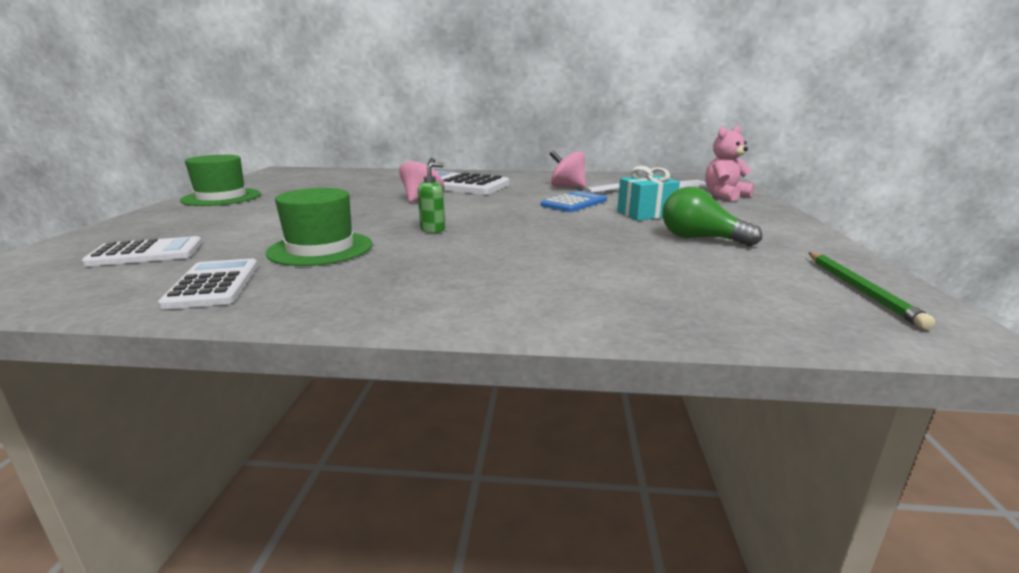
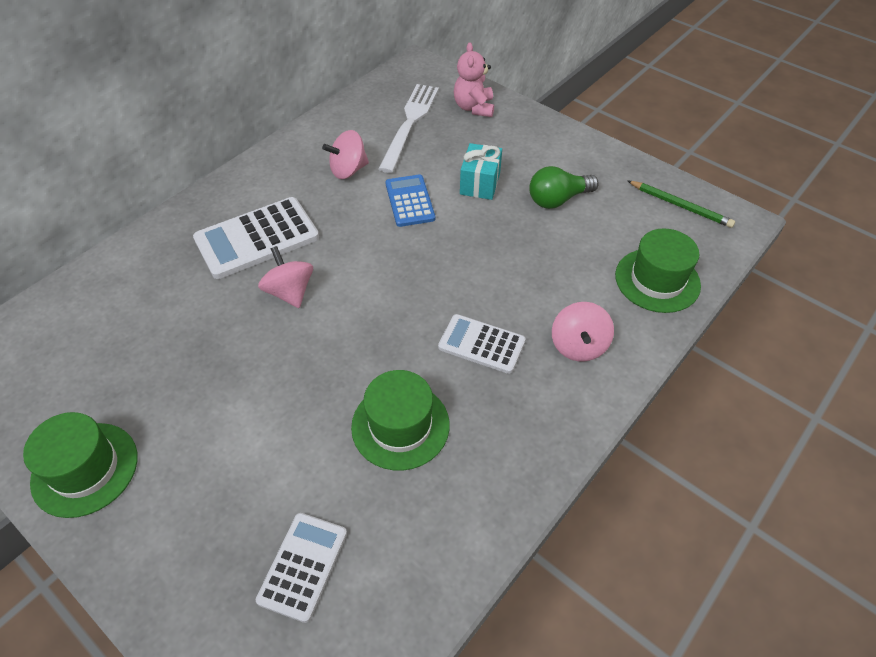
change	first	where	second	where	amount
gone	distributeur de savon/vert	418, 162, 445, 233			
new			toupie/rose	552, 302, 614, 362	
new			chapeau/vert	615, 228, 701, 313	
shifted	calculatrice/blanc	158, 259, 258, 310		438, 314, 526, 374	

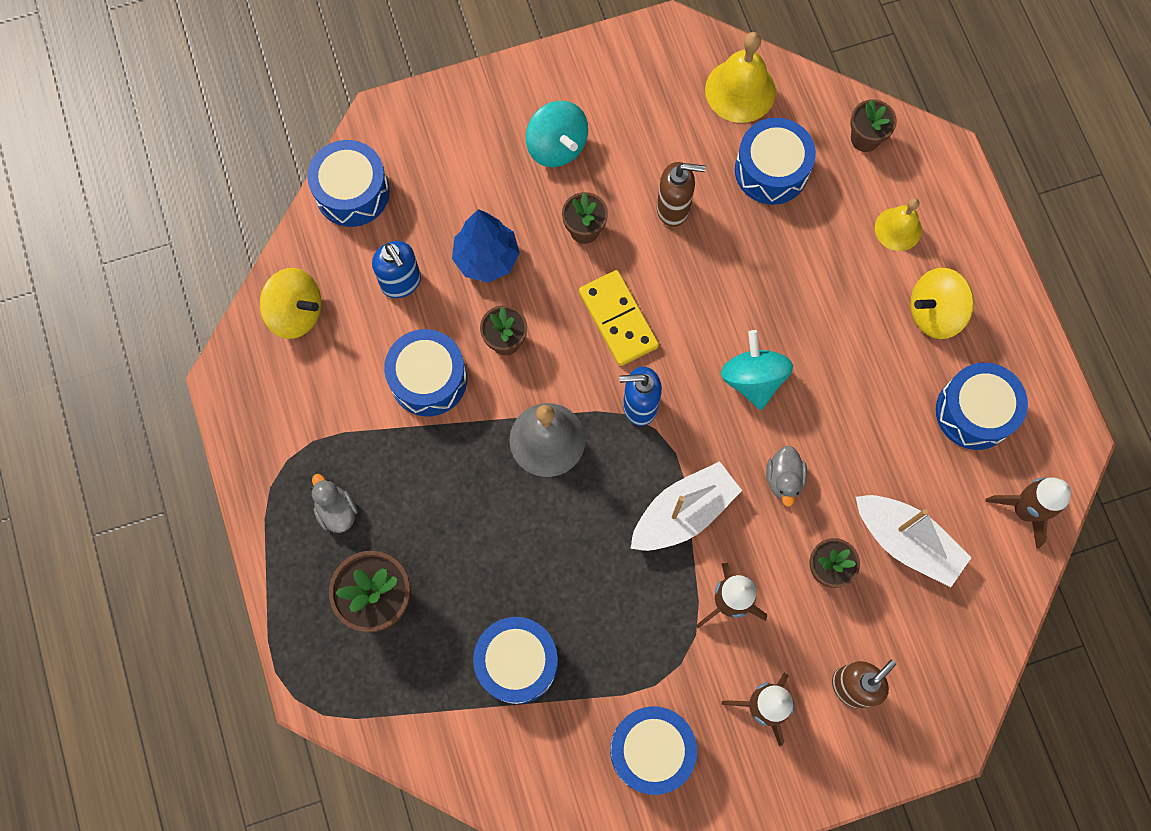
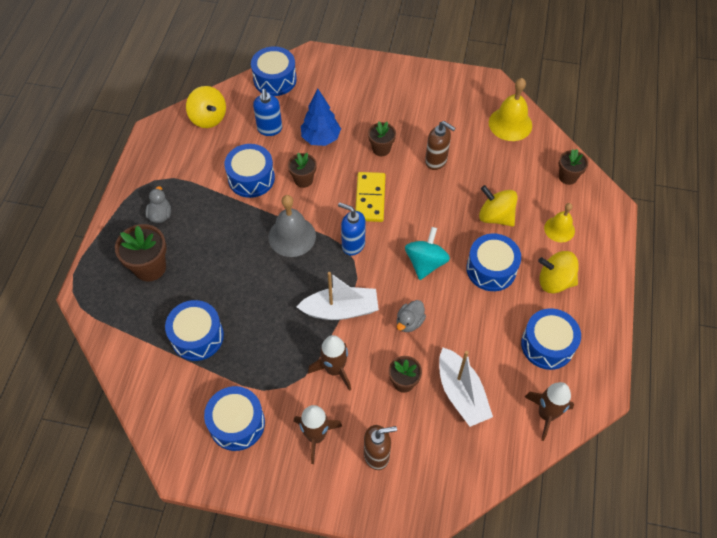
change	first	where	second	where	amount
gone	toupie/turquoise	526, 101, 588, 167			
new			toupie/jaune	479, 185, 518, 227	
shifted	tambour/bleu	735, 118, 816, 205		466, 234, 521, 291	

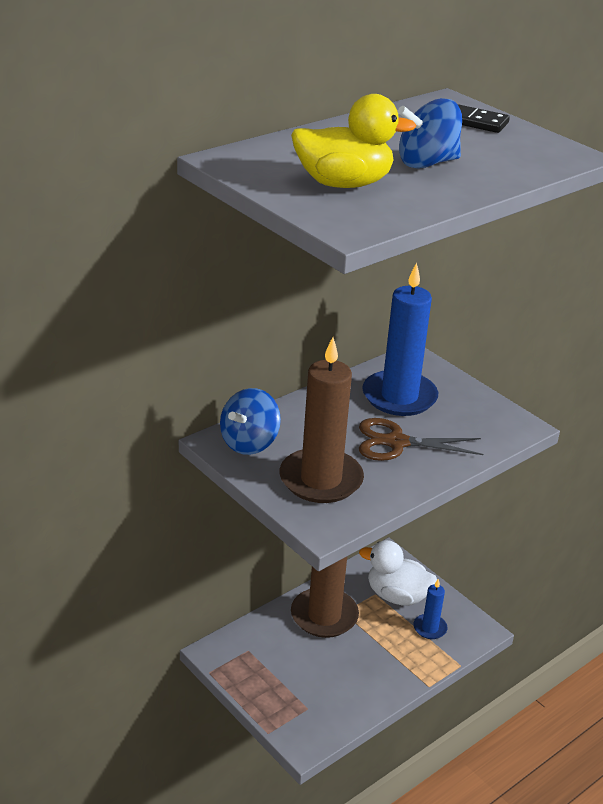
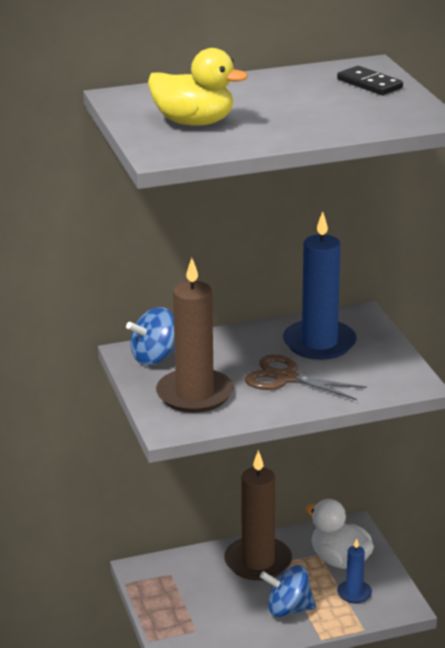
change	first	where	second	where	amount
shifted	toupie/bleu	398, 98, 462, 169		260, 565, 316, 617	

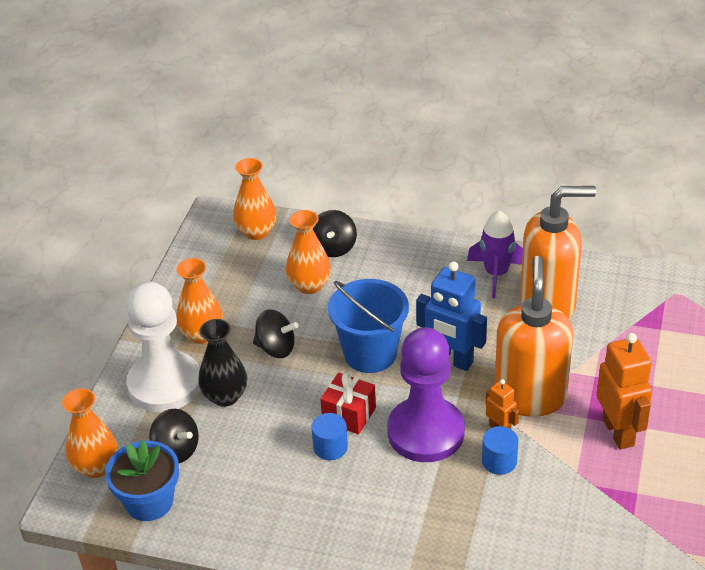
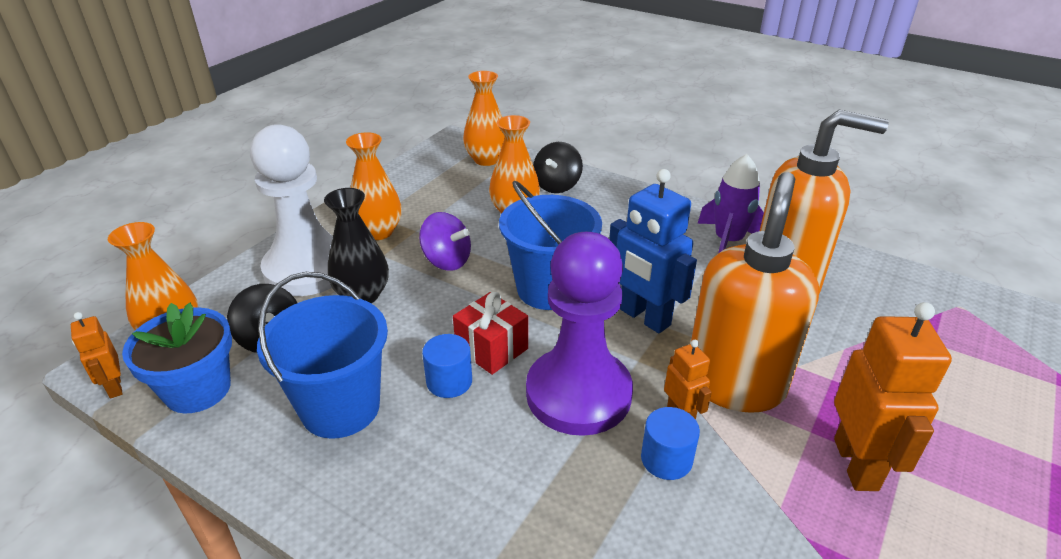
change	first	where	second	where	amount
new			robot/orange	71, 312, 123, 398	
new			seau/bleu	257, 272, 388, 439	
repainted	toupie/noir	253, 309, 298, 358	toupie/violet	419, 212, 471, 271	

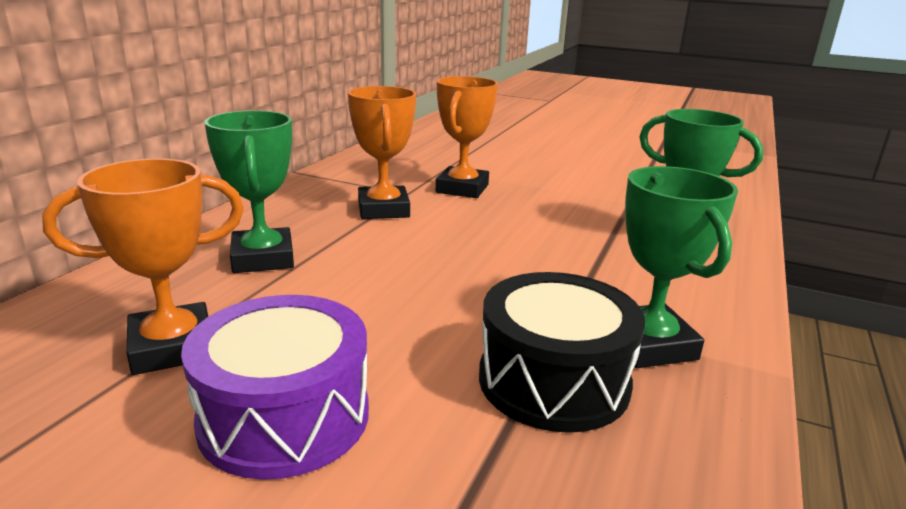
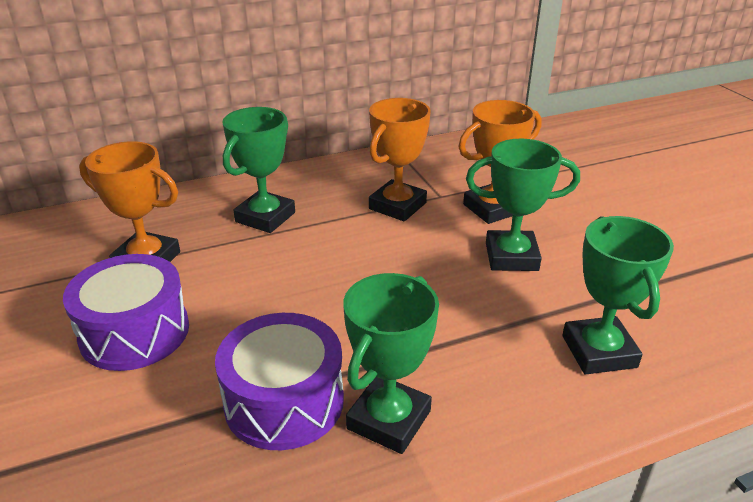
change	first	where	second	where	amount
new			trophée/vert	466, 139, 580, 271	
repainted	tambour/noir	479, 272, 645, 433	tambour/violet	215, 313, 344, 450	

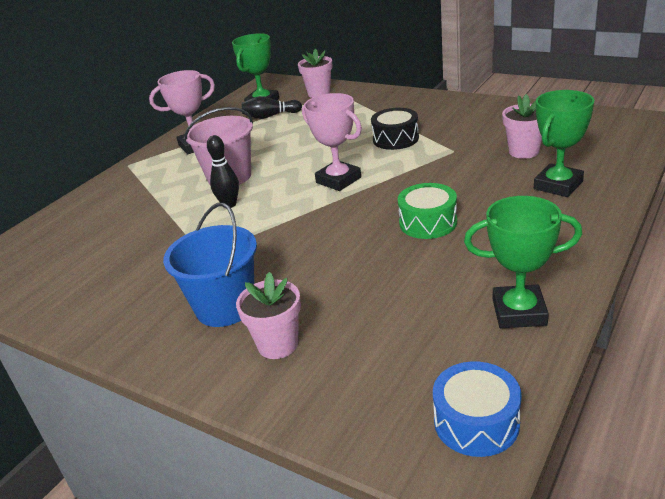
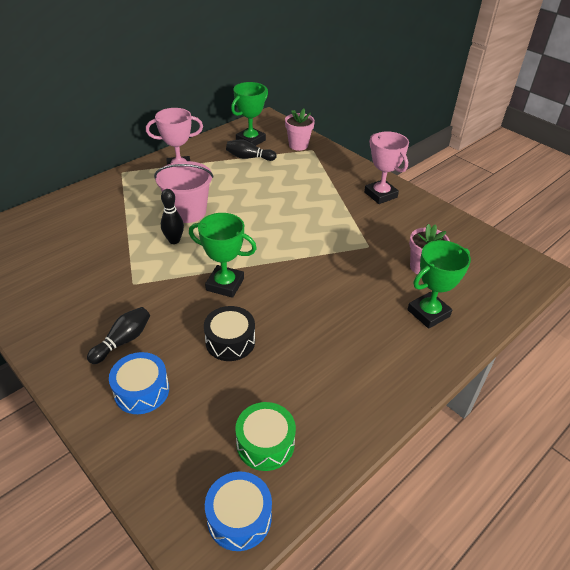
change	first	where	second	where	amount
shifted	trophée/rose	302, 93, 362, 191		364, 131, 409, 204	
shifted	tambour/noir	371, 108, 419, 150		204, 306, 255, 361	
shifted	tambour/vert	398, 183, 457, 239		235, 402, 296, 471	
shifted	trophée/vert	464, 196, 582, 328		189, 213, 257, 298	
swapped	seau/bleu	163, 203, 257, 327	quille/noir	87, 307, 150, 364	
swapped	pot de fleurs/rose	236, 272, 301, 359	tambour/bleu	109, 352, 169, 414	

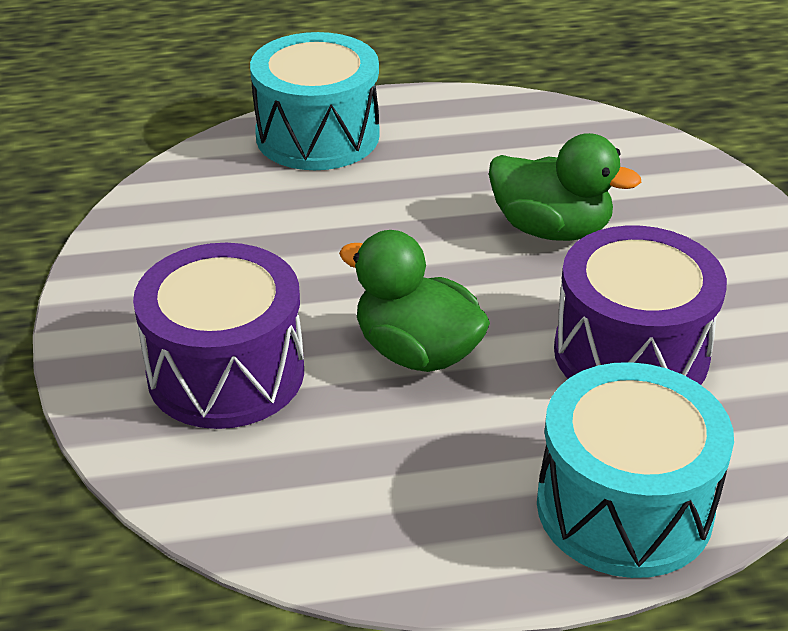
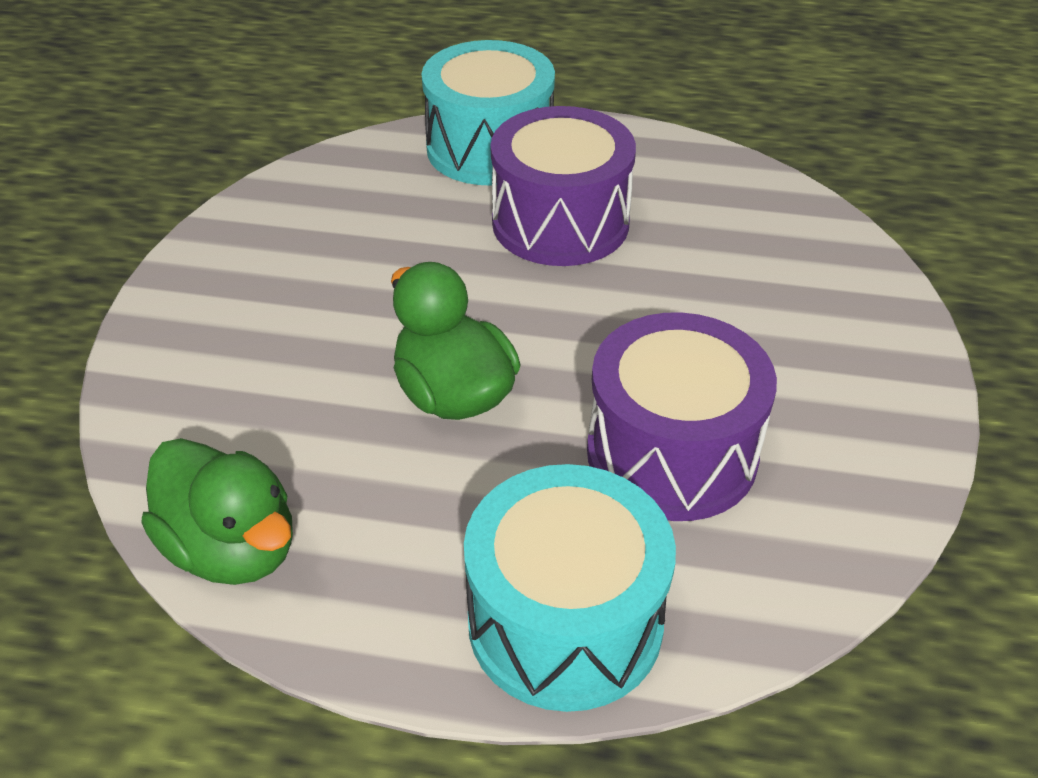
change	first	where	second	where	amount
shifted	tambour/violet	133, 243, 304, 429		491, 106, 636, 266	
shifted	canard/vert	489, 133, 641, 241		142, 438, 293, 585	

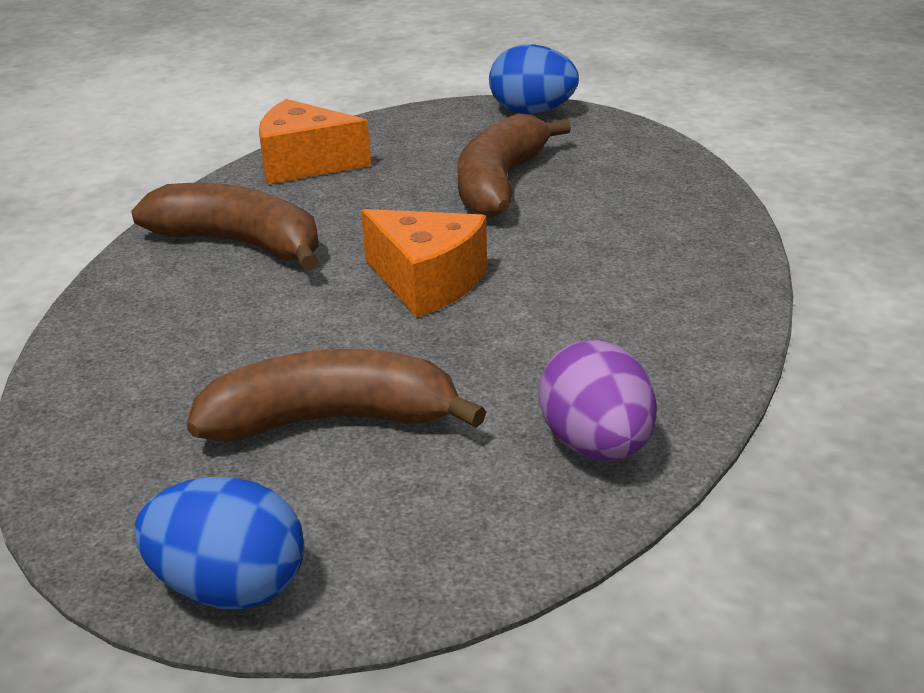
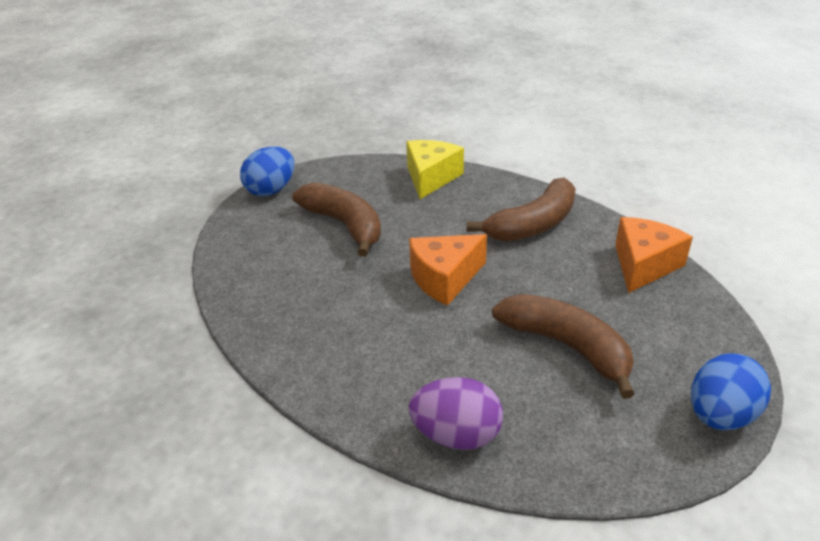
change	first	where	second	where	amount
new			fromage/jaune	406, 140, 464, 199	
shifted	œuf/violet	538, 340, 657, 460		409, 377, 503, 450	
rotated	banane/marron	187, 349, 486, 442		292, 182, 381, 257	60 degrees counterclockwise

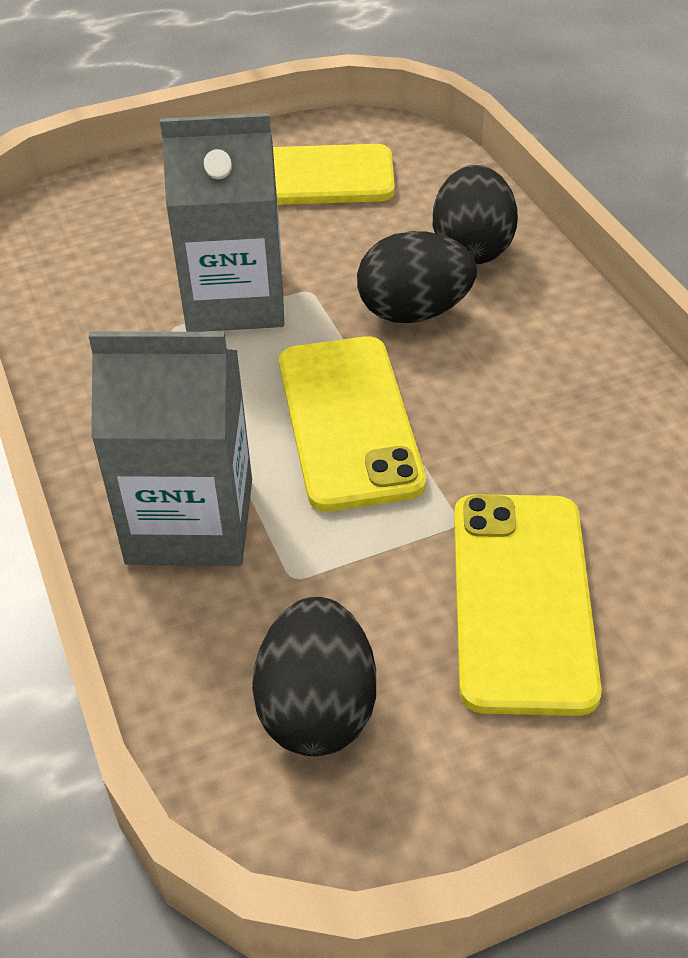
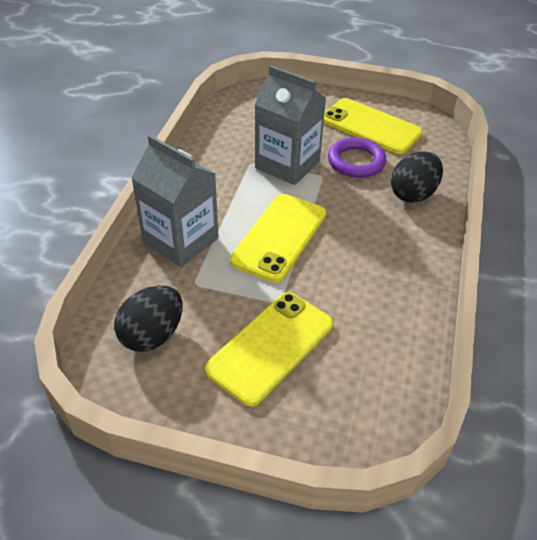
change	first	where	second	where	amount
gone	œuf/noir	357, 231, 477, 323			
new			anneau/violet	328, 137, 386, 178	

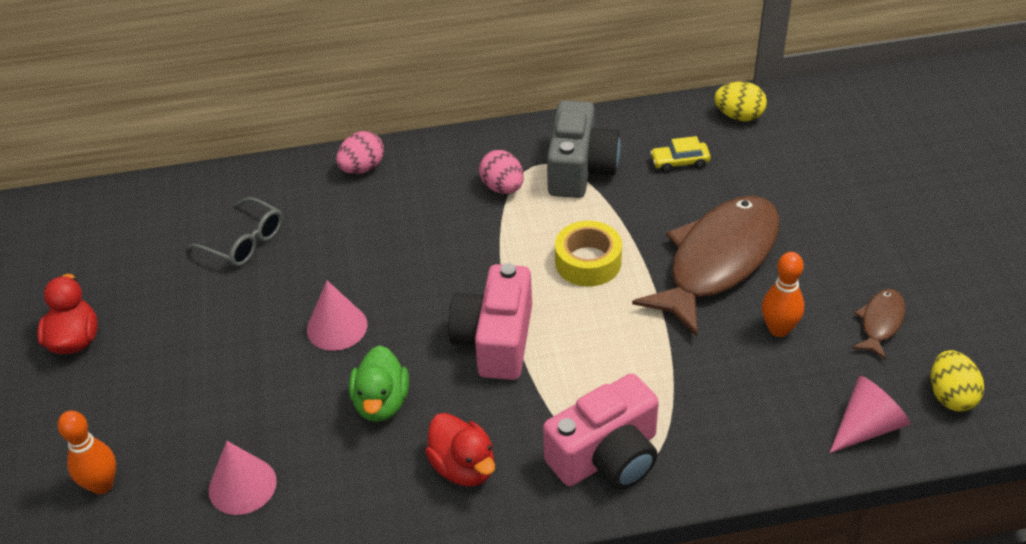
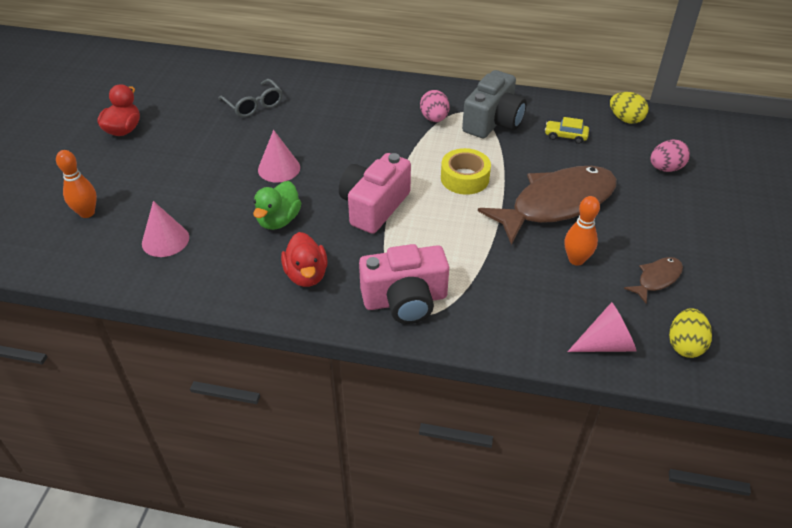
change	first	where	second	where	amount
shifted	œuf/rose	336, 131, 384, 174		650, 139, 690, 172	

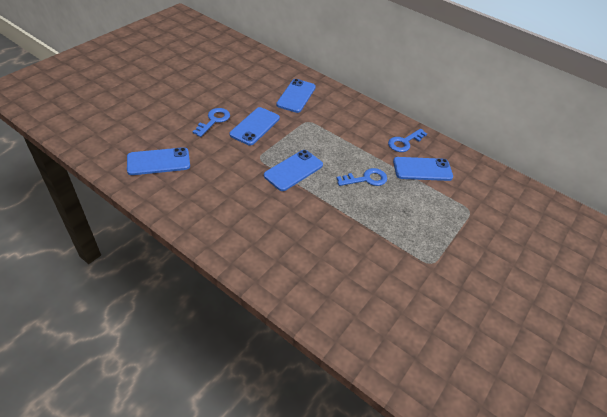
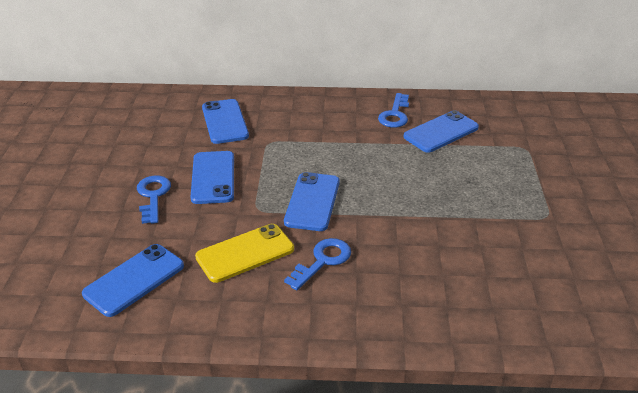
change	first	where	second	where	amount
new			téléphone/jaune	195, 224, 294, 283	
shifted	clé/bleu	337, 168, 387, 186		284, 238, 351, 291	

